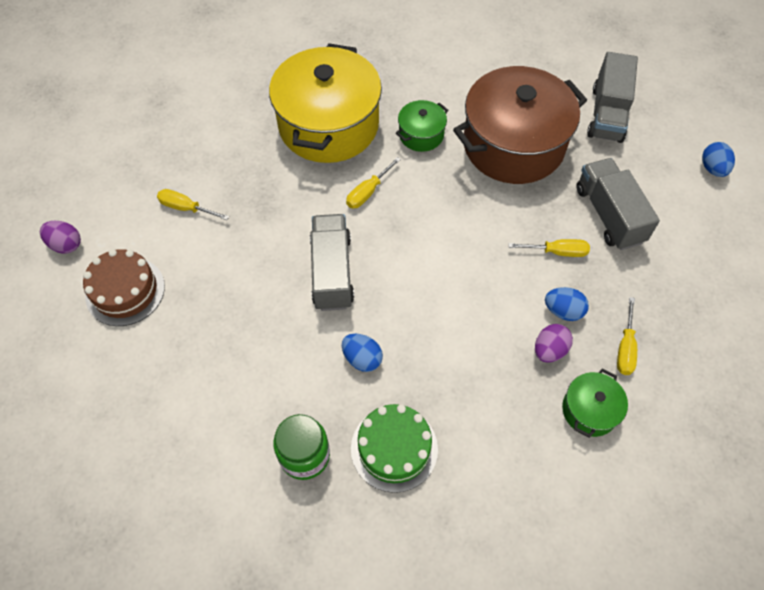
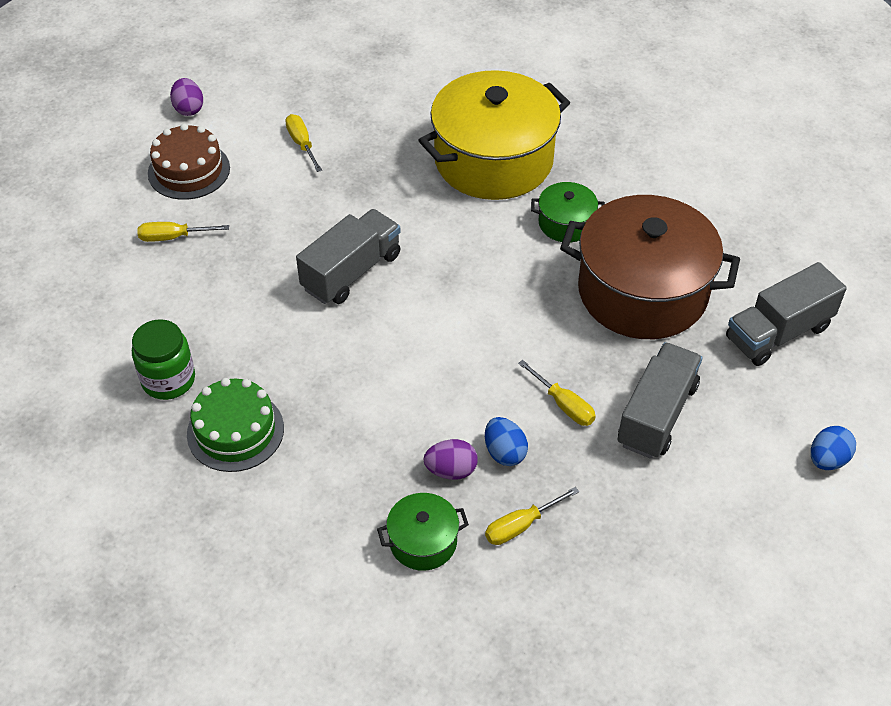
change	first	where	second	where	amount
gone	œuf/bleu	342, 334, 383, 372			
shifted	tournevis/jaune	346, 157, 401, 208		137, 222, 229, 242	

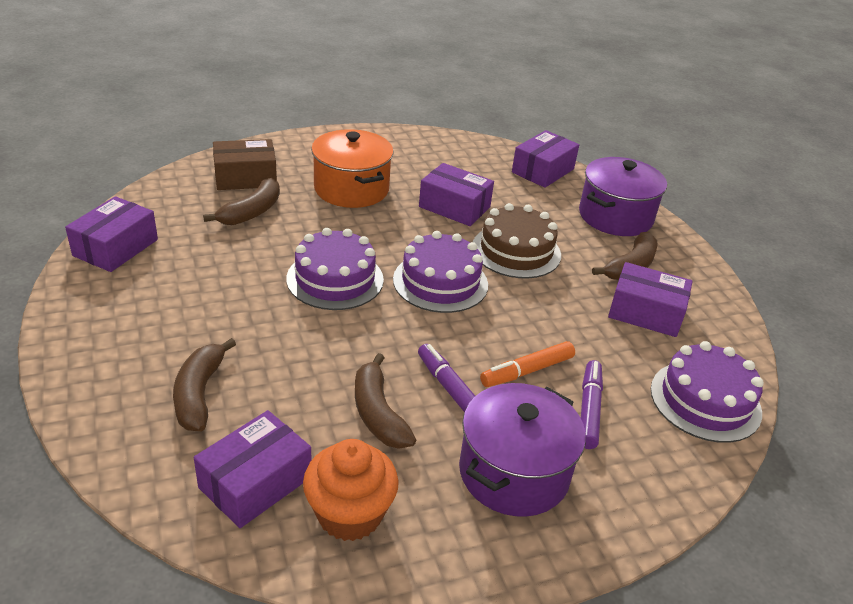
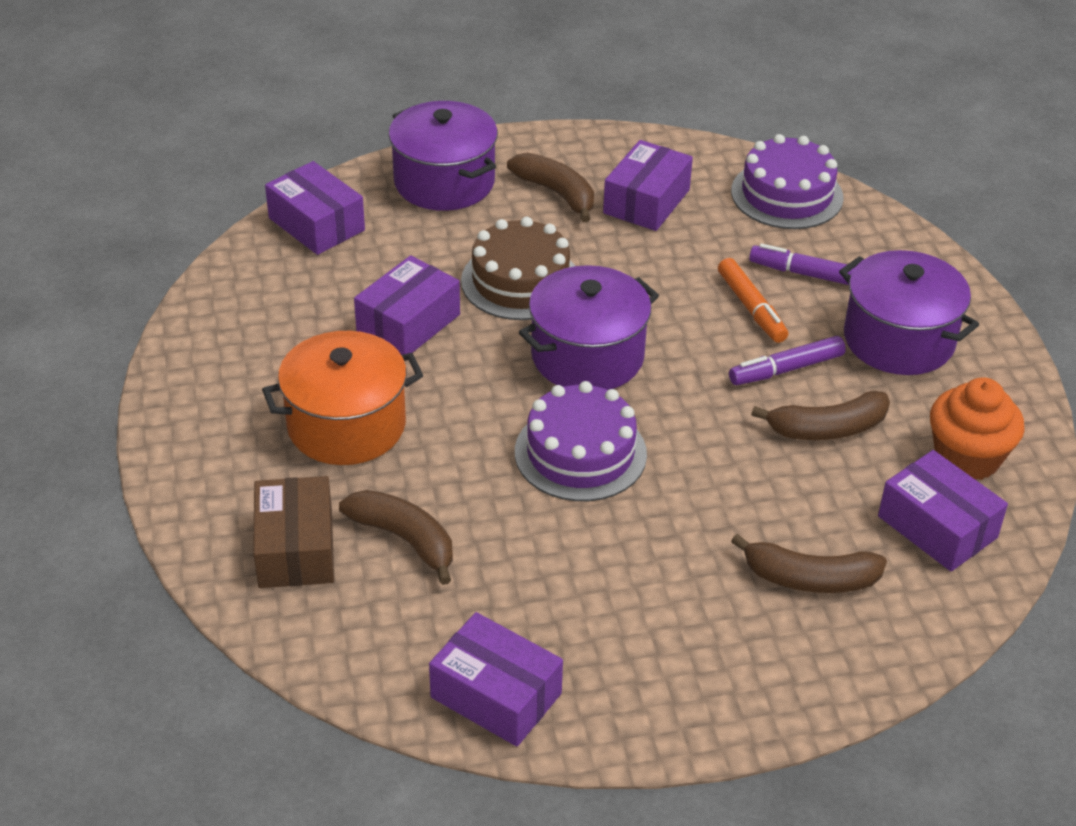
change	first	where	second	where	amount
swapped	gâteau/violet	393, 231, 488, 313	marmite/violet	519, 265, 659, 390	

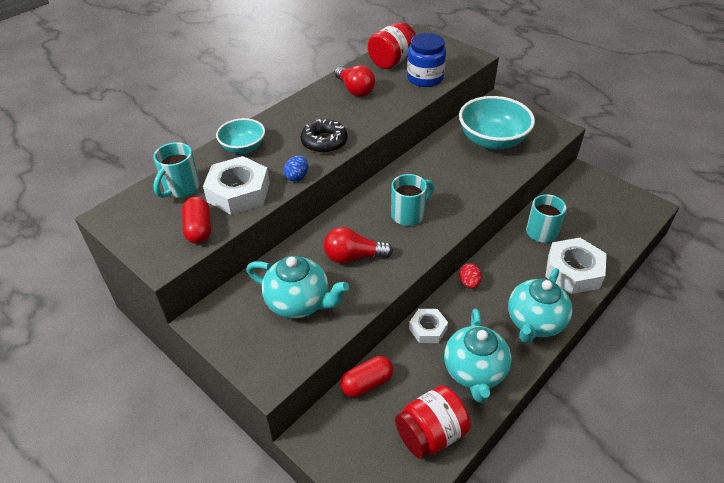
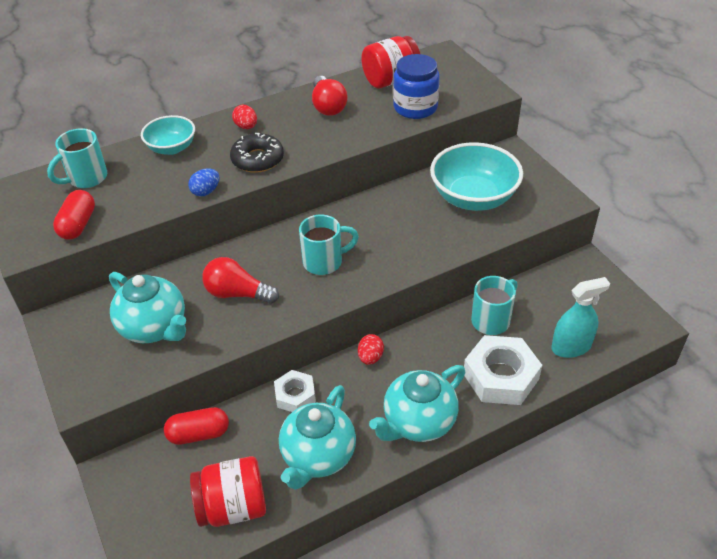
change	first	where	second	where	amount
gone	écrou/blanc	203, 156, 270, 215			
new			œuf/rouge	232, 105, 257, 129	
new			vaporisateur/turquoise	551, 277, 610, 358	

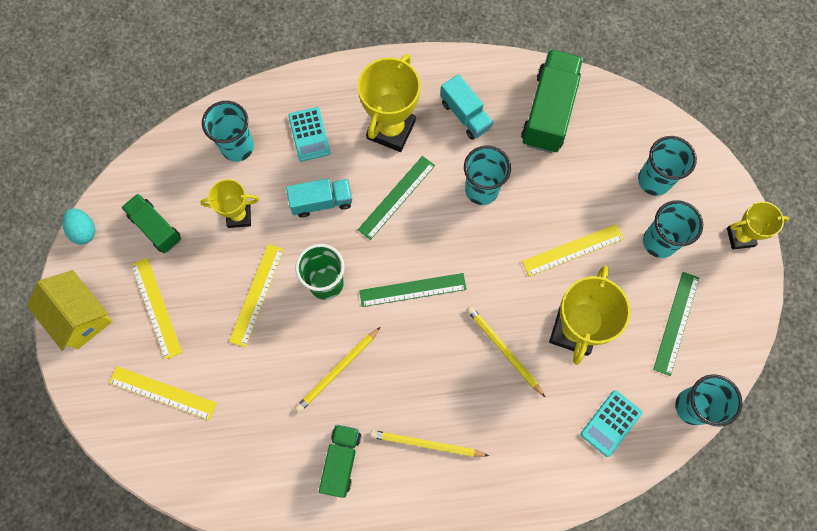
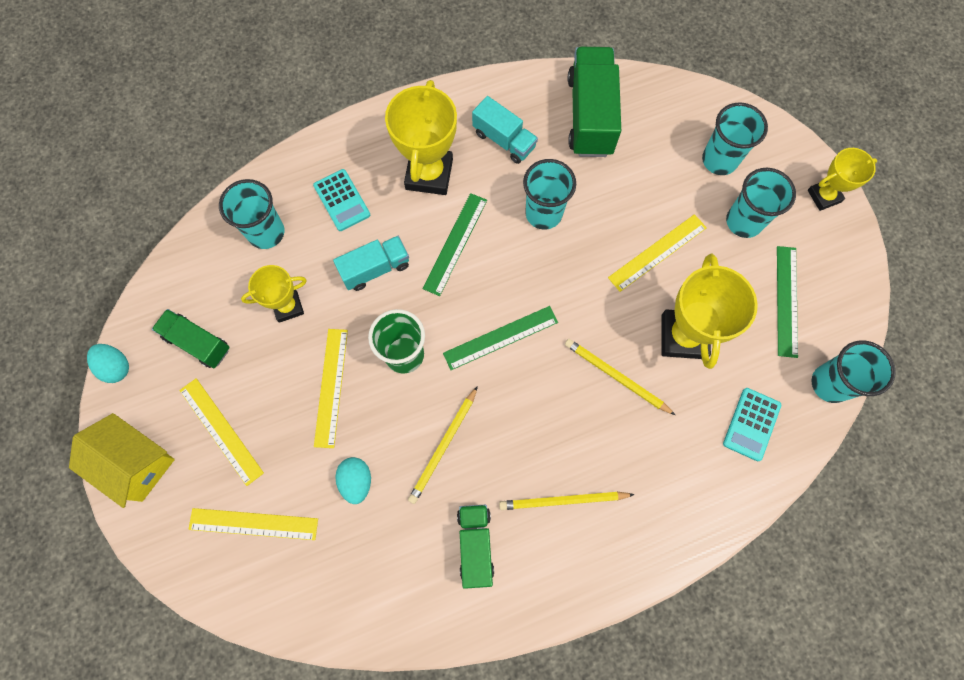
change	first	where	second	where	amount
new			œuf/turquoise	335, 457, 371, 504	

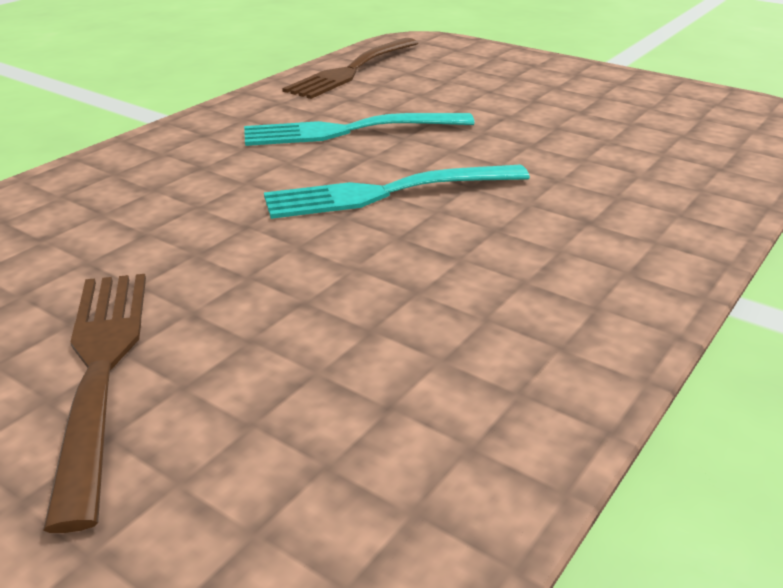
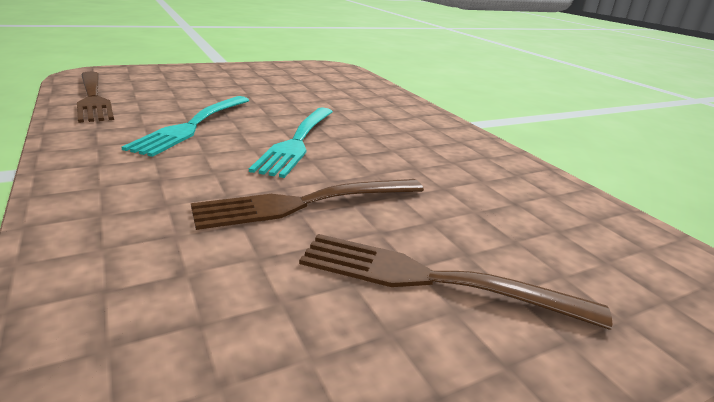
change	first	where	second	where	amount
new			fourchette/marron	191, 179, 424, 230	

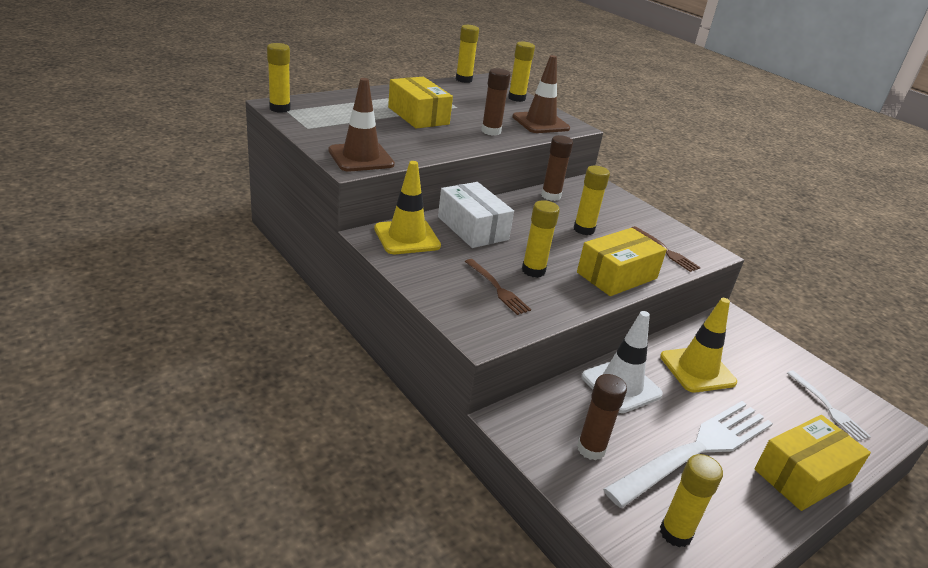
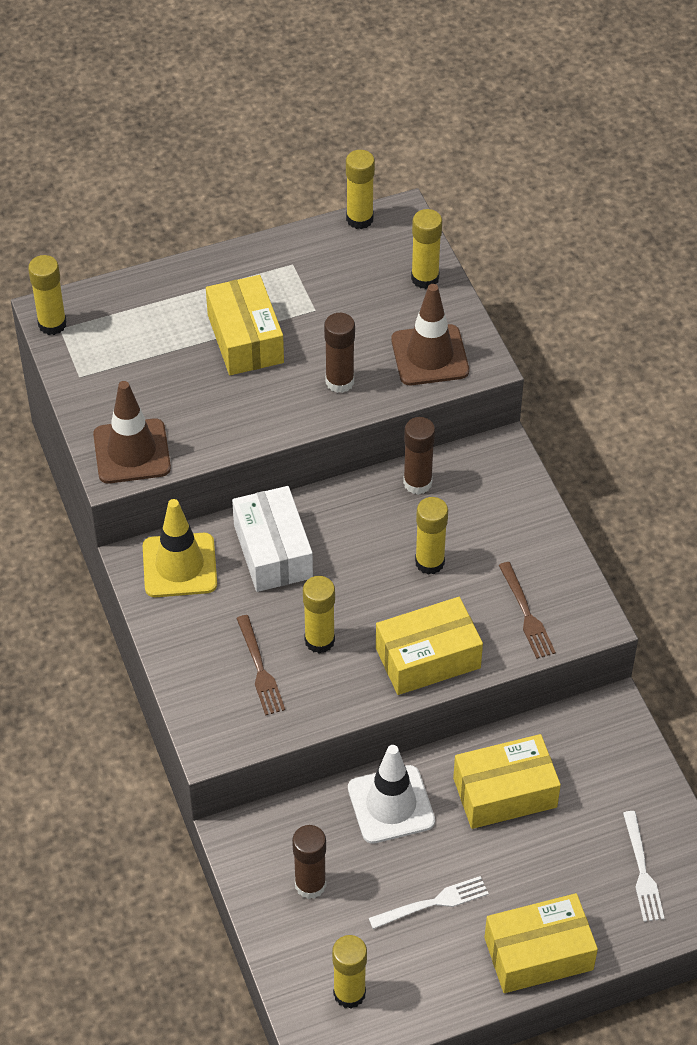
change	first	where	second	where	amount
swapped	cône de chantier/jaune	660, 298, 737, 393	boîte/jaune	453, 734, 561, 829	
scaled	fourchette/blanc	603, 401, 773, 508		369, 876, 489, 929	x0.48

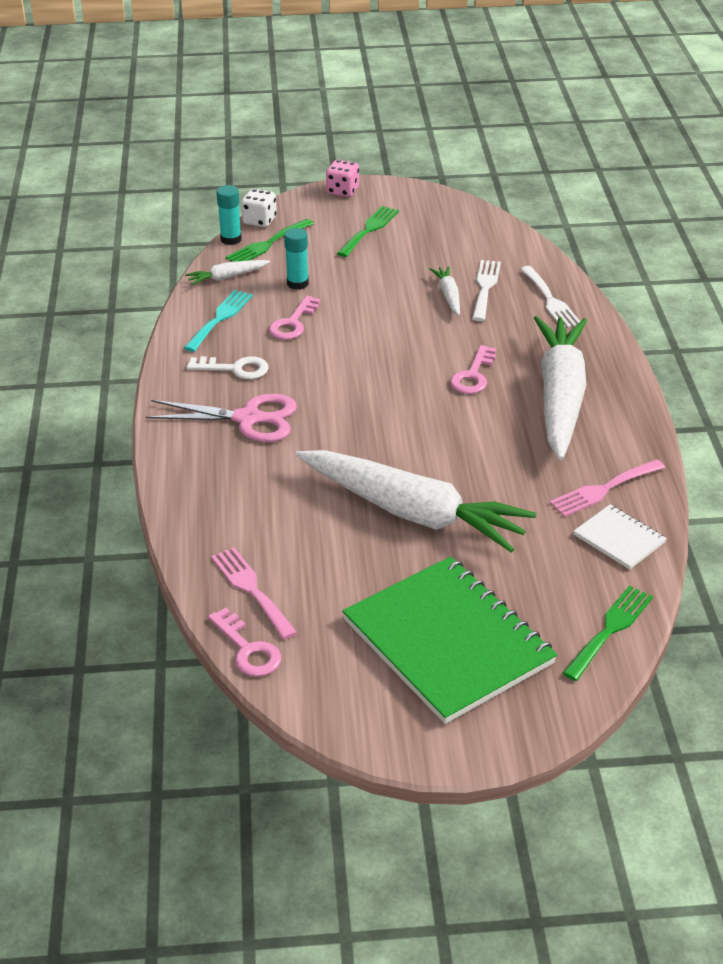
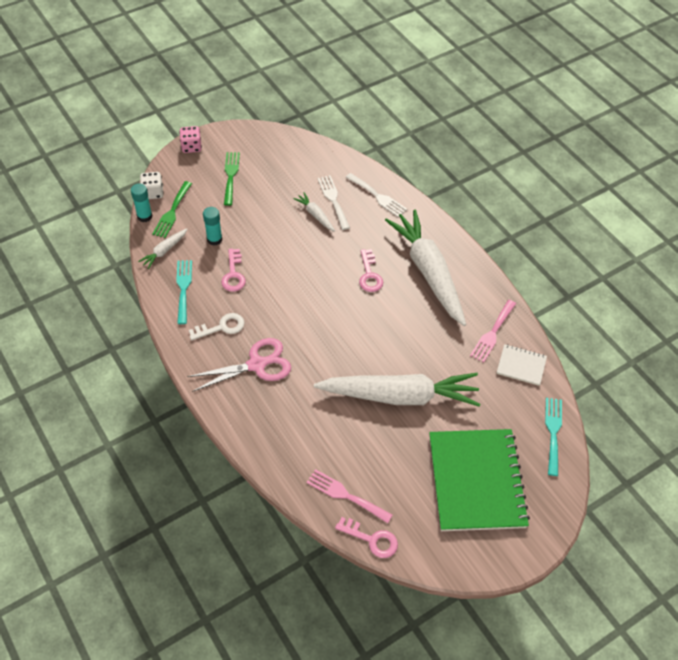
change	first	where	second	where	amount
repainted	fourchette/vert	563, 586, 653, 681	fourchette/turquoise	545, 398, 562, 476	
rotated	carnet/vert	342, 557, 557, 724		429, 429, 530, 531	60 degrees clockwise

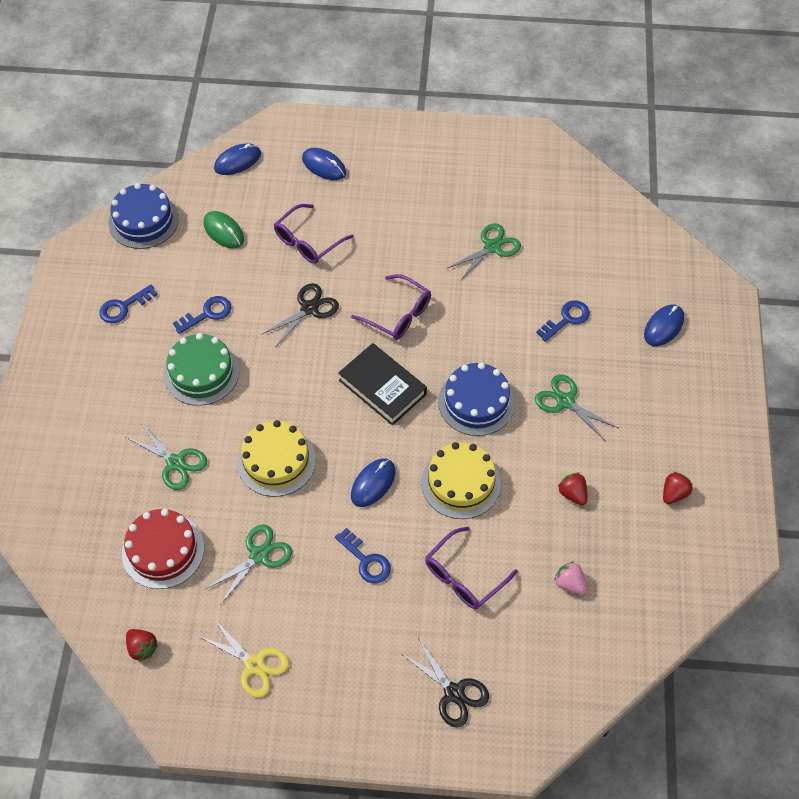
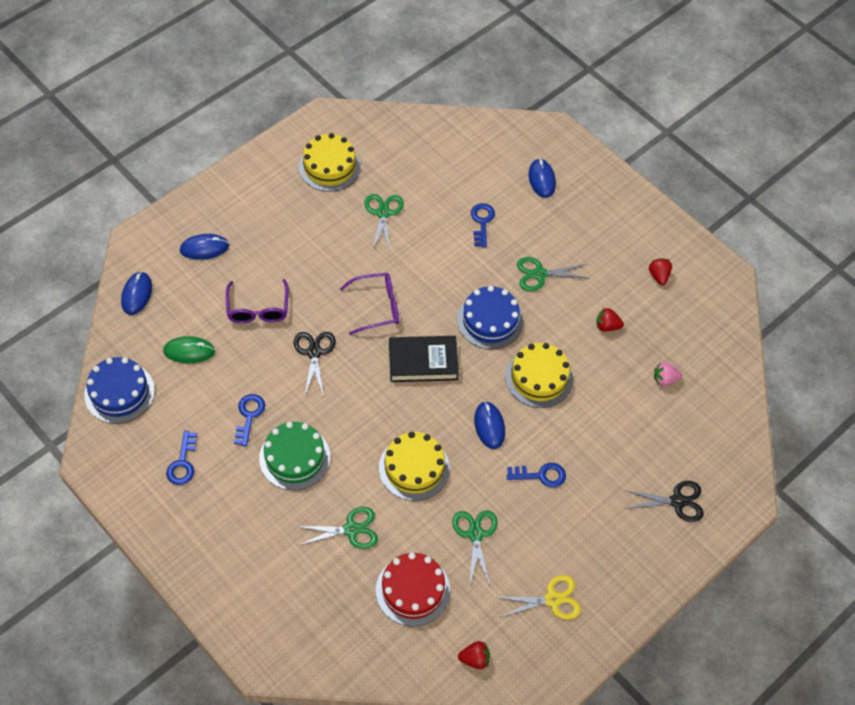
change	first	where	second	where	amount
gone	lunettes/violet	425, 526, 518, 609			
new			gâteau/jaune	299, 133, 361, 192	

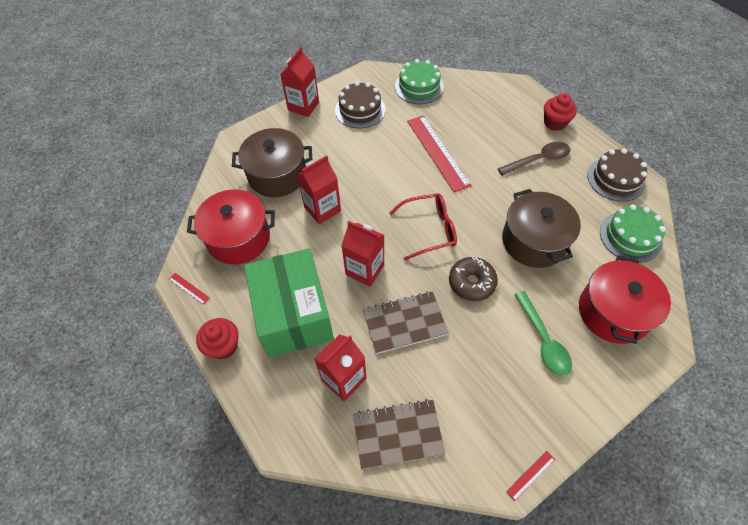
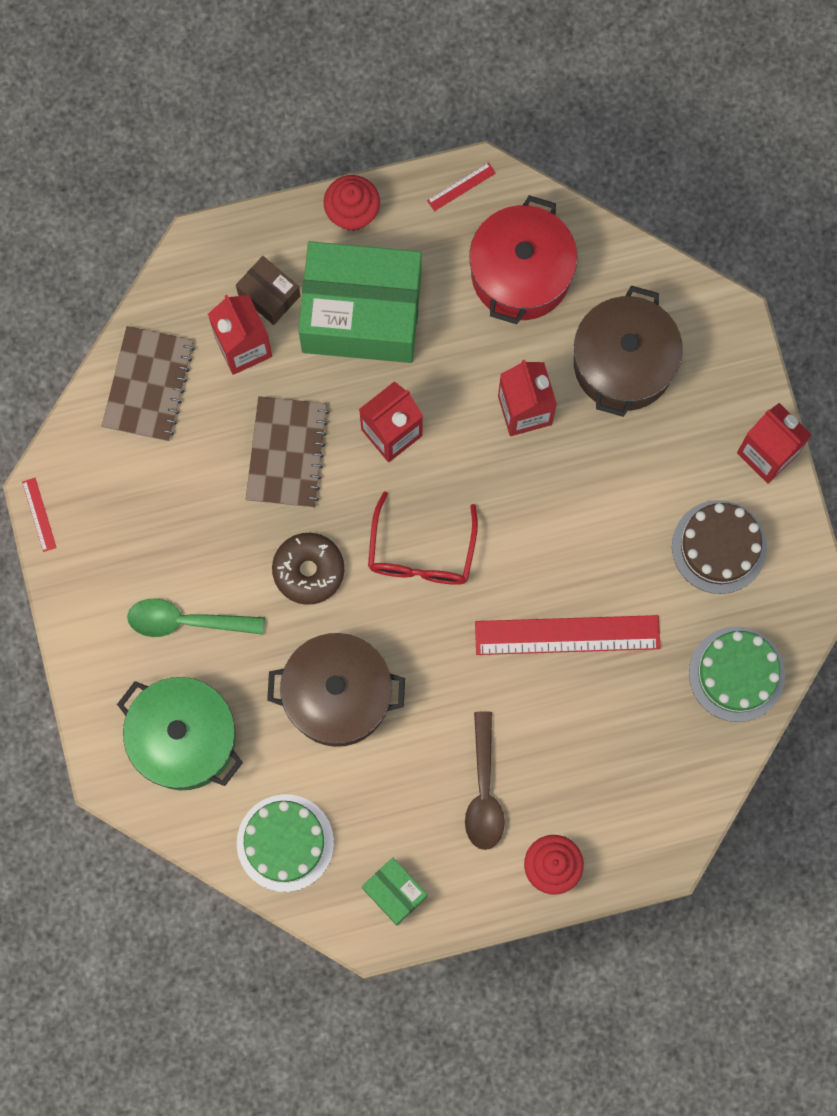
change	first	where	second	where	amount
new			boîte/marron	236, 256, 300, 325	
swapped	gâteau/marron	587, 149, 647, 202	boîte/vert	362, 857, 428, 925	
repainted	marmite/rouge	579, 256, 671, 344	marmite/vert	117, 677, 243, 790	

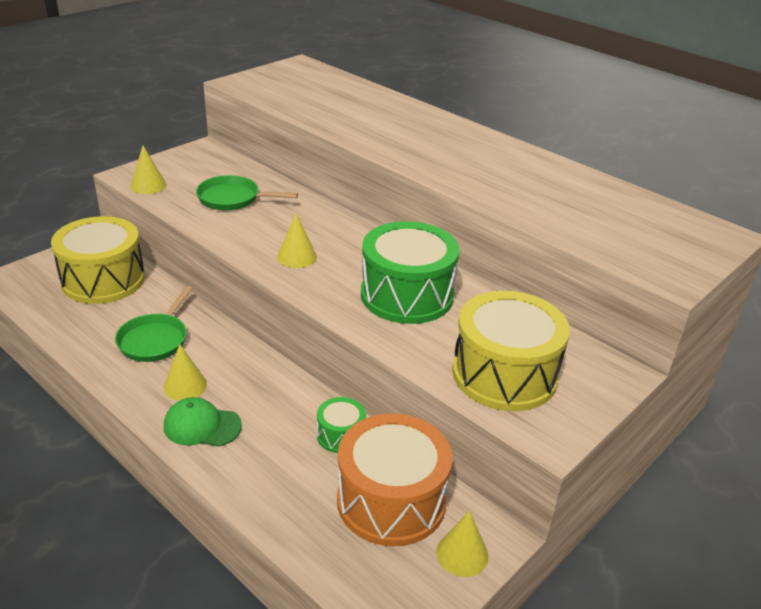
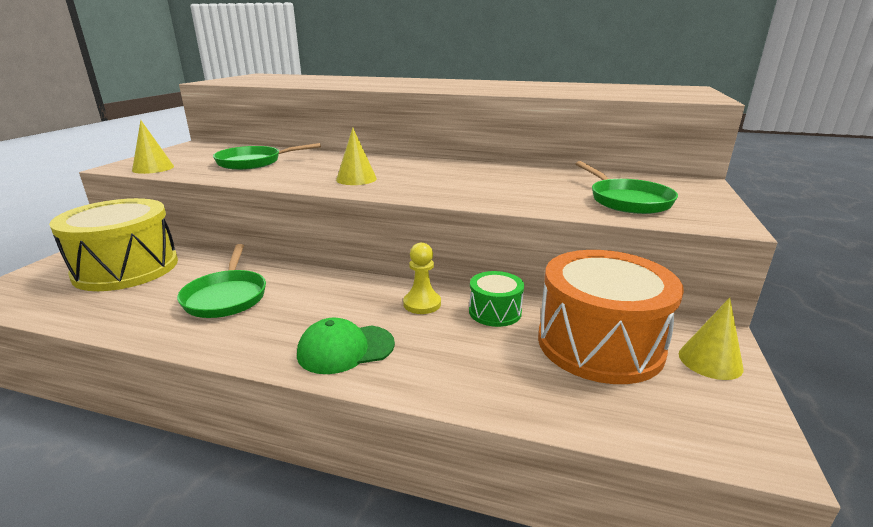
change	first	where	second	where	amount
gone	cône/jaune	163, 344, 207, 401			
gone	tambour/vert	361, 221, 460, 324			
new			pion/jaune	403, 242, 441, 314	
swapped	tambour/jaune	452, 291, 570, 411	poêle/vert	576, 161, 678, 214	

